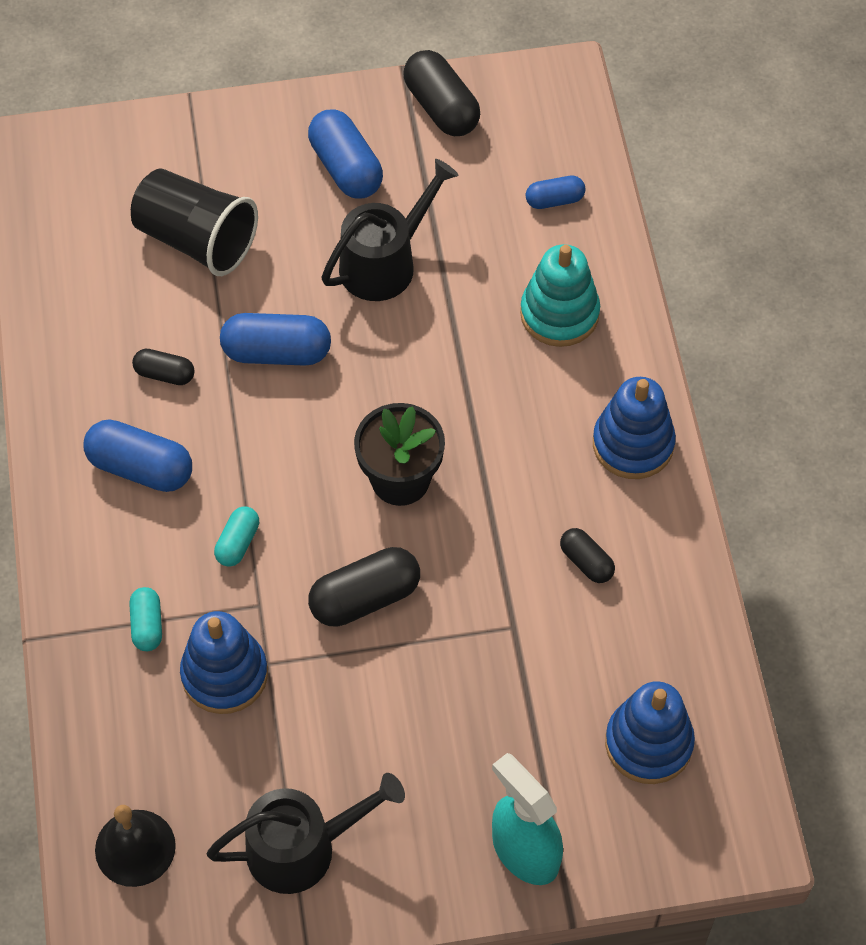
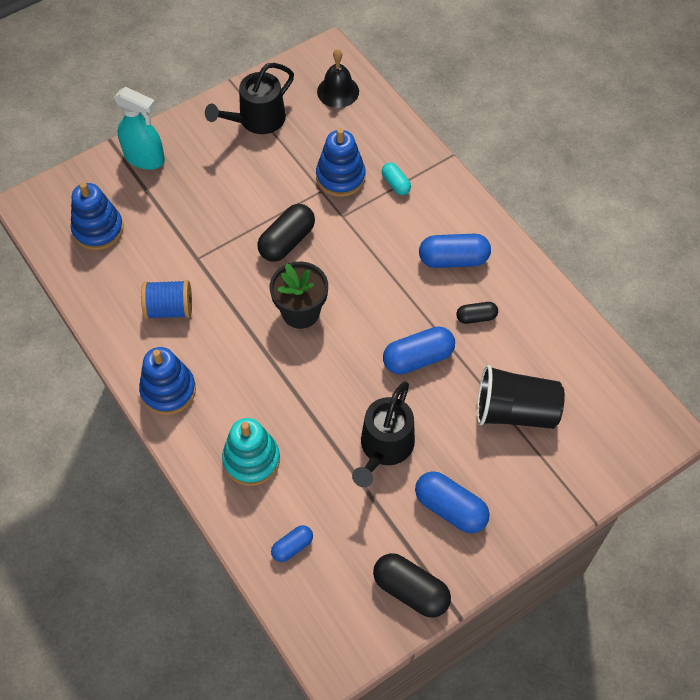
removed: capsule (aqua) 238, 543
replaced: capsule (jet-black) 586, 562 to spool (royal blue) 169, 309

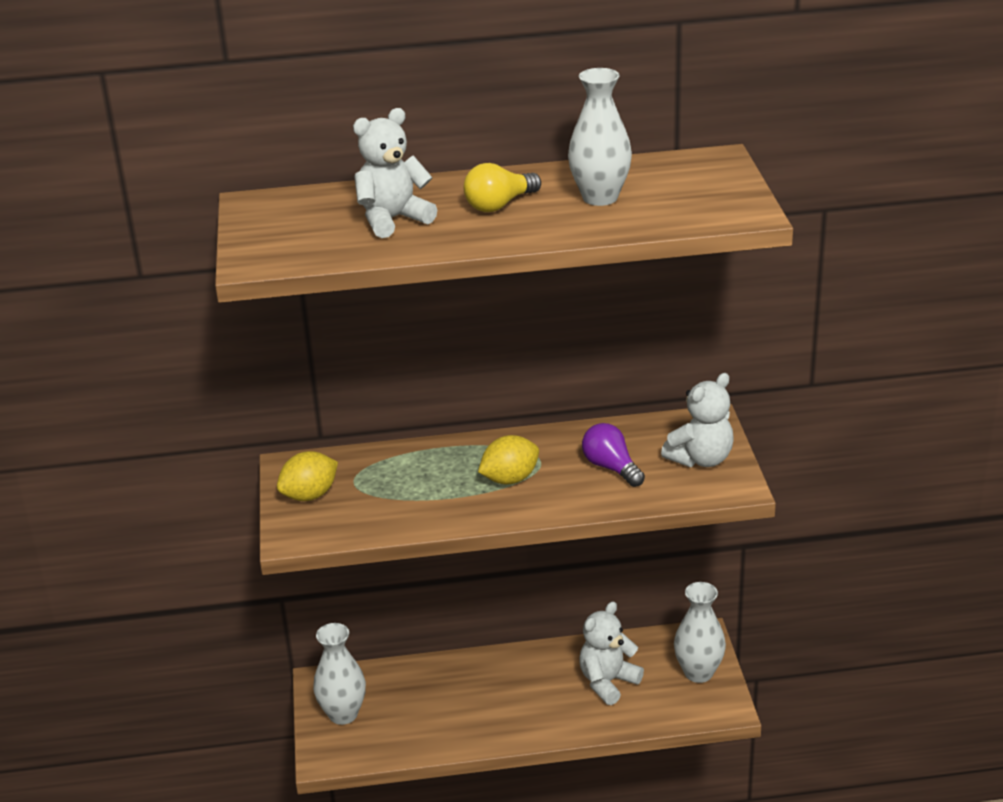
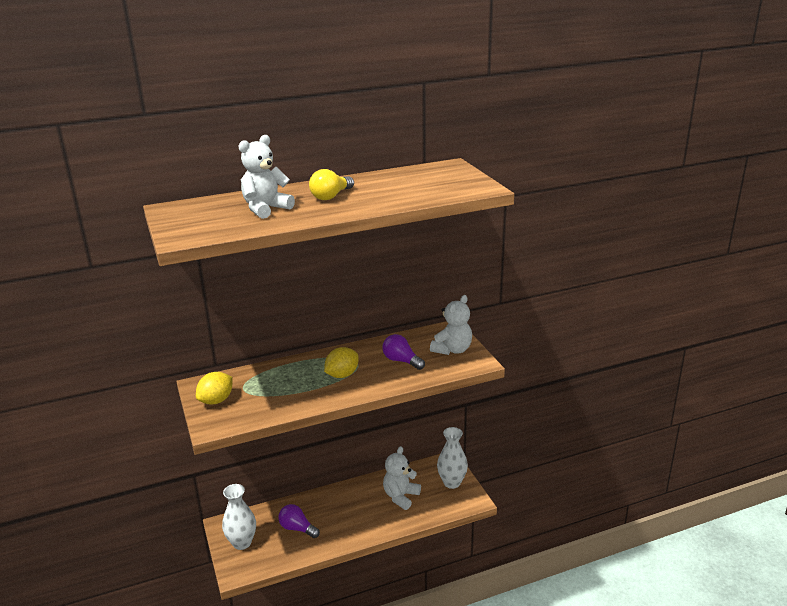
removed: flower vase (white) 600, 197
added: bulb (purple) 297, 528

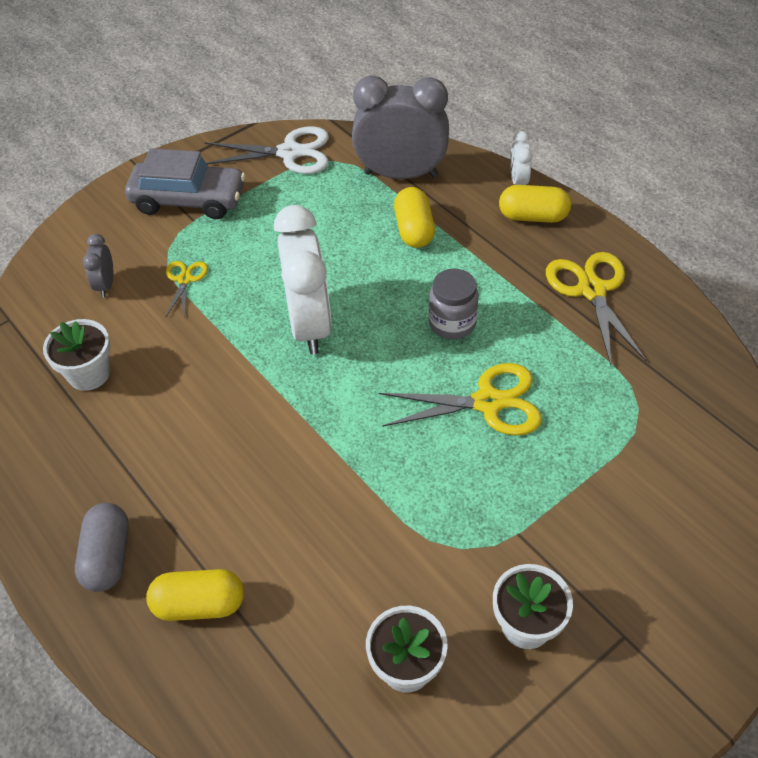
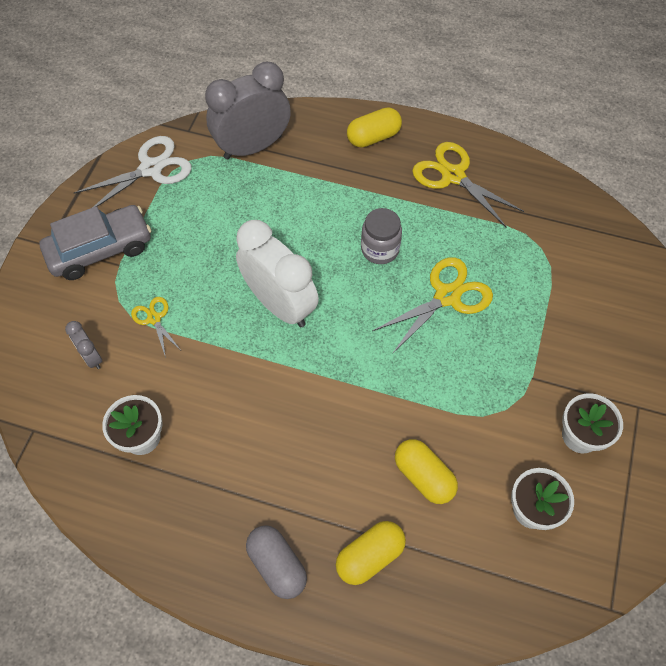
removed: bedside clock (white) 518, 181
moved: capsule (golden) 414, 230 to 423, 476

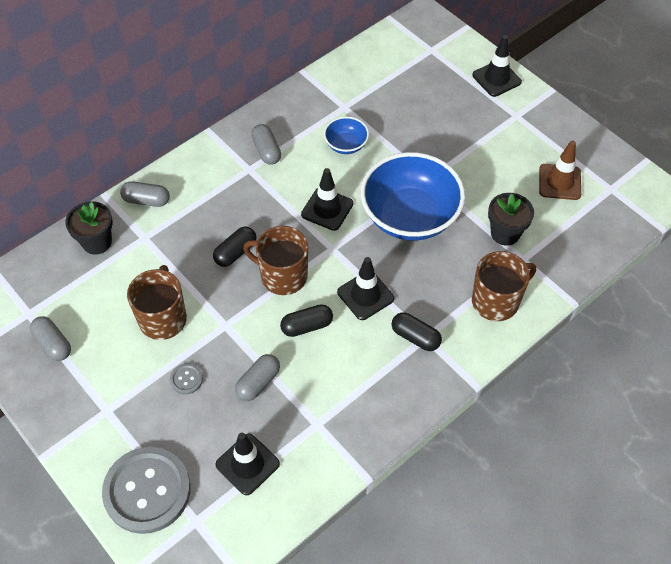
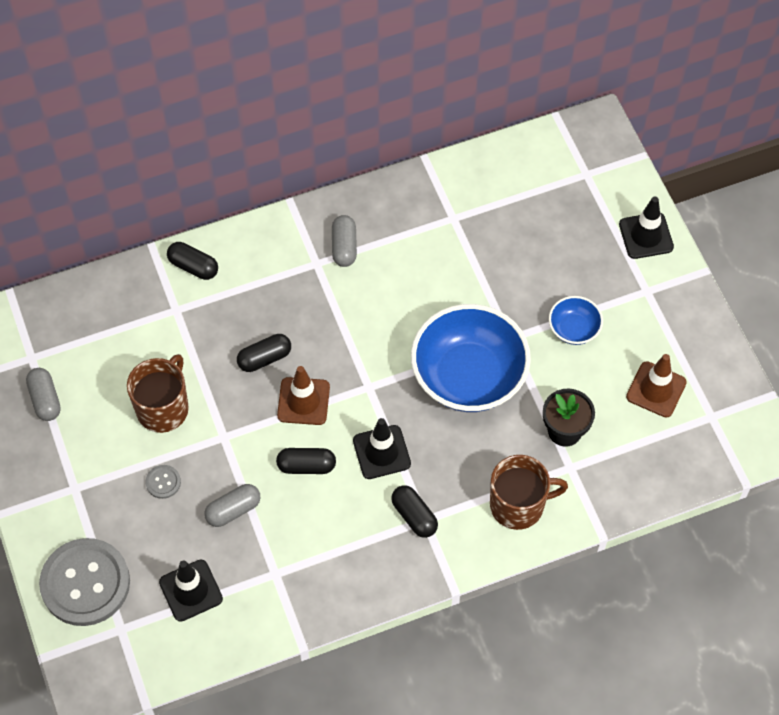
removed: flower pot (jet-black) 97, 242; safety cone (jet-black) 327, 209
moved: deep dish (royal blue) 346, 145 to 574, 329
replaced: coffee mug (brown) 282, 276 to safety cone (brown) 303, 401
recoloured: capsule (gray) 146, 200 to capsule (jet-black) 193, 266

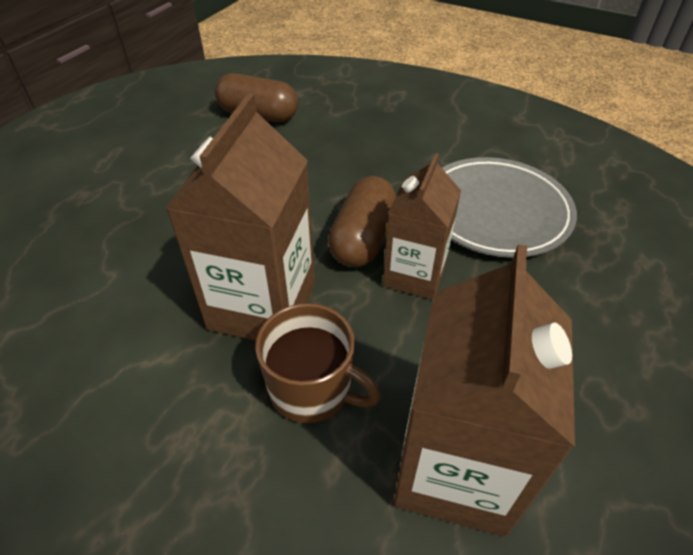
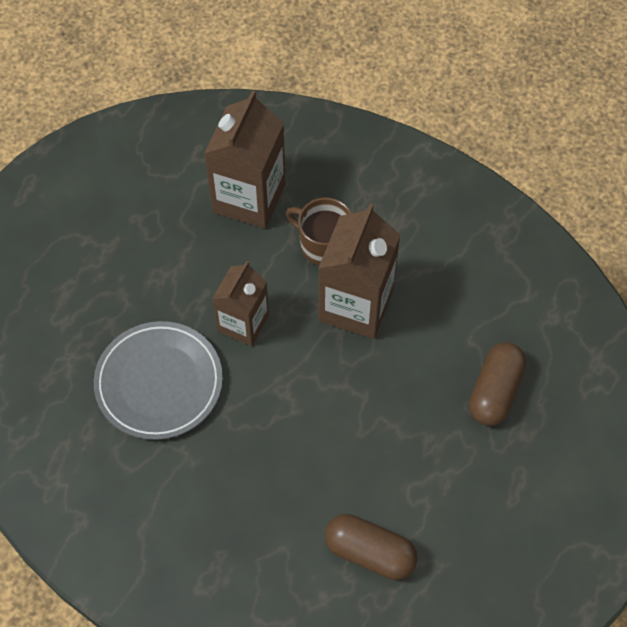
moved: capsule (brown) 363, 238 to 495, 392

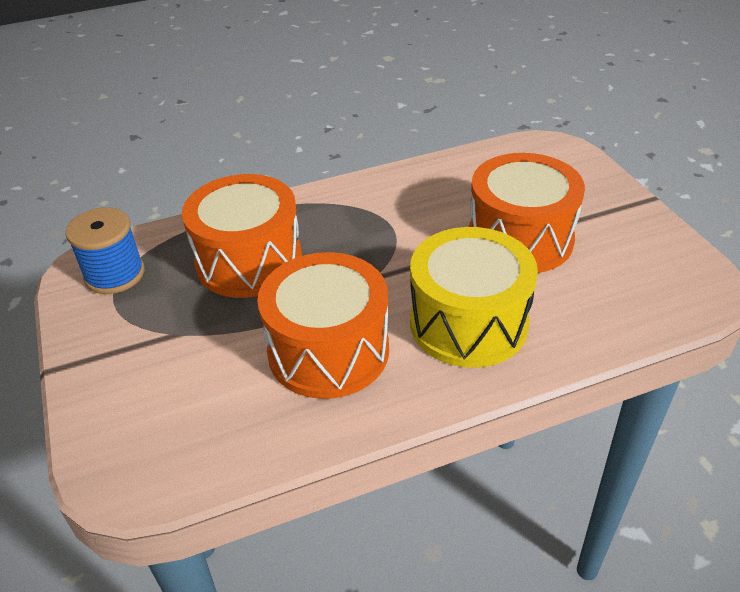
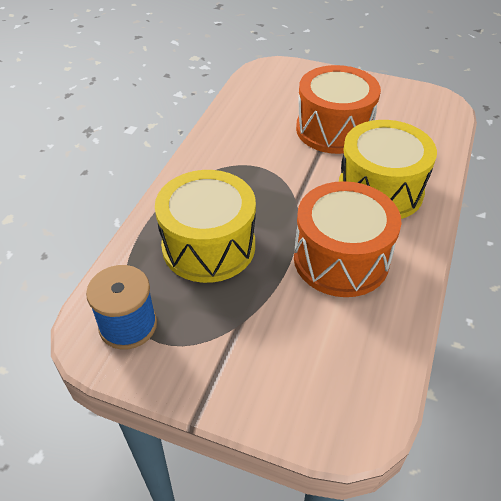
recoloured: snare drum (bright orange) 249, 261 to snare drum (golden) 208, 246

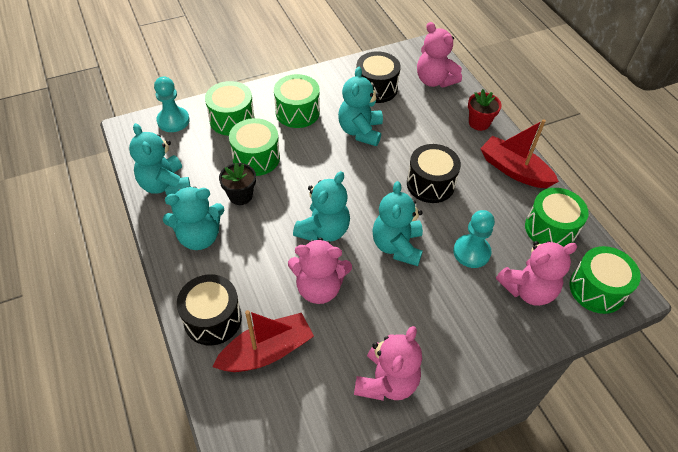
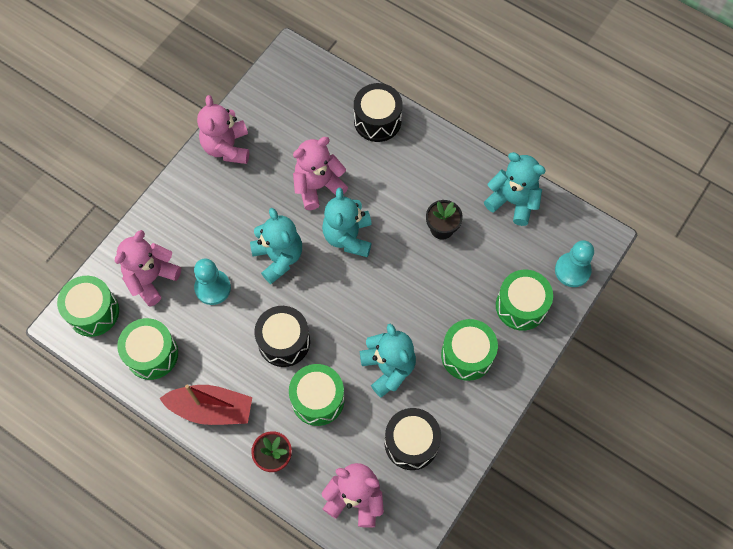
removed: stuffed bear (aqua) 199, 237; boat (red) 267, 351
moved: snare drum (leaf-green) 256, 158 to 318, 399

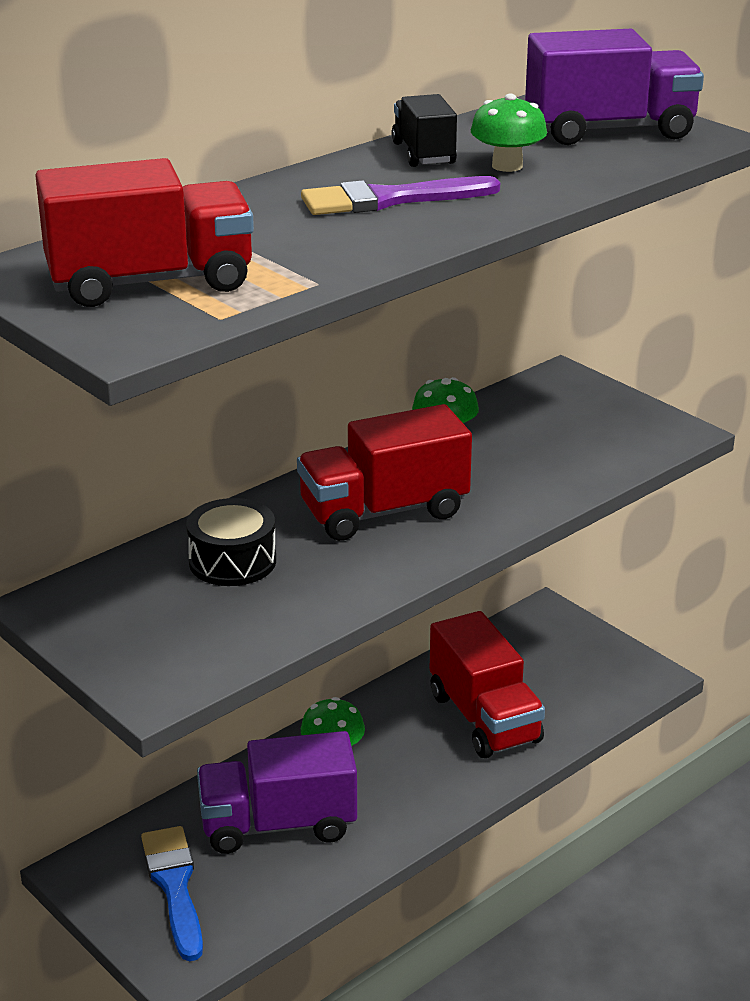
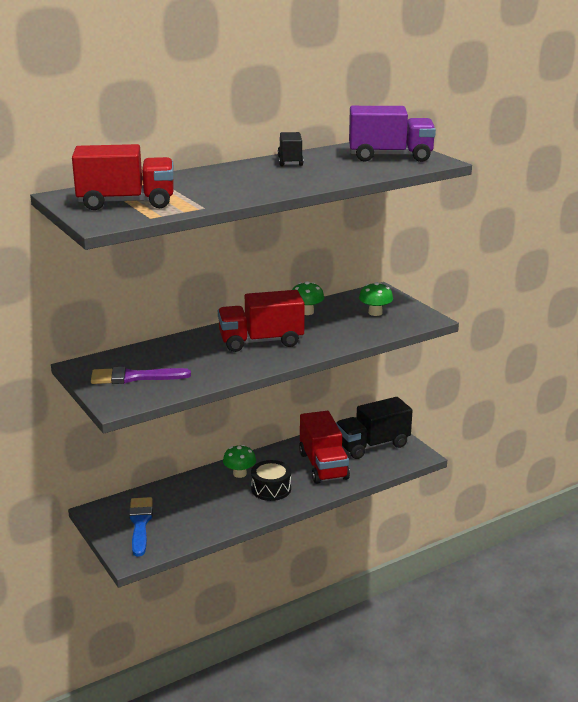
removed: toy truck (purple) 278, 824
added: toy truck (jet-black) 372, 445
moved: paintbrush (purple) 389, 200 to 134, 377; snare drum (jet-black) 232, 561 to 271, 489; fungus (leaf-green) 507, 166 to 375, 313

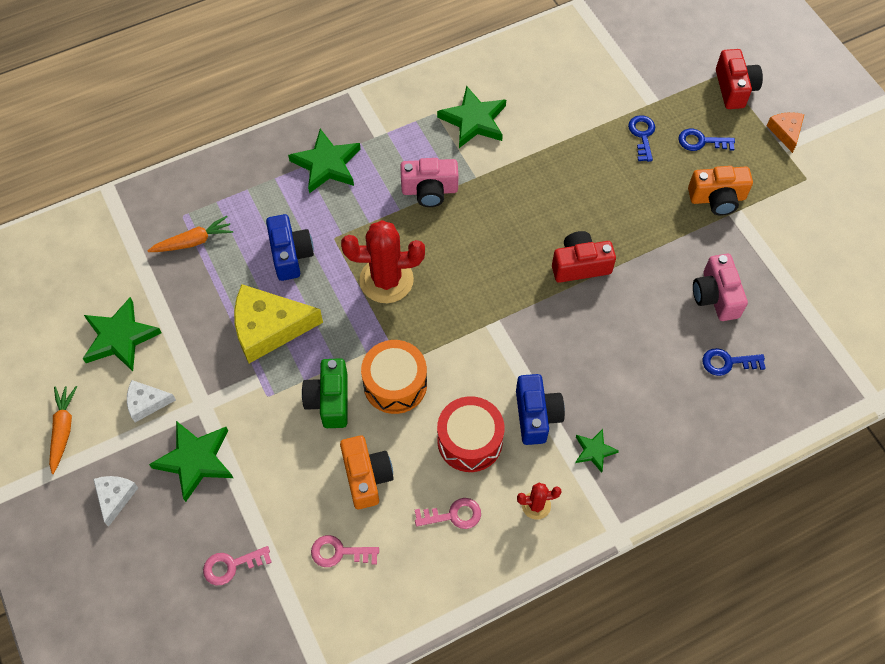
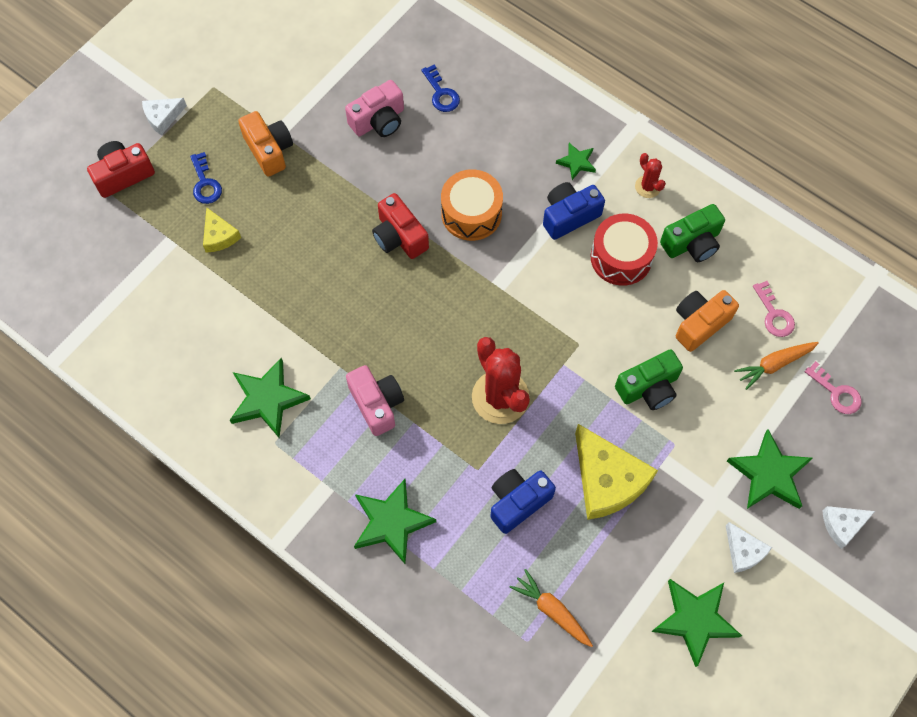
moved: snare drum (bright orange) 395, 384 to 471, 213; carrot (bright orange) 63, 430 to 774, 364
replaced: latchkey (royal blue) 642, 135 to piece of cheese (golden) 219, 236; latchkey (pink) 453, 515 to camera (leaf-green) 692, 243
recoloured: piece of cheese (bright orange) 786, 132 to piece of cheese (white) 162, 117

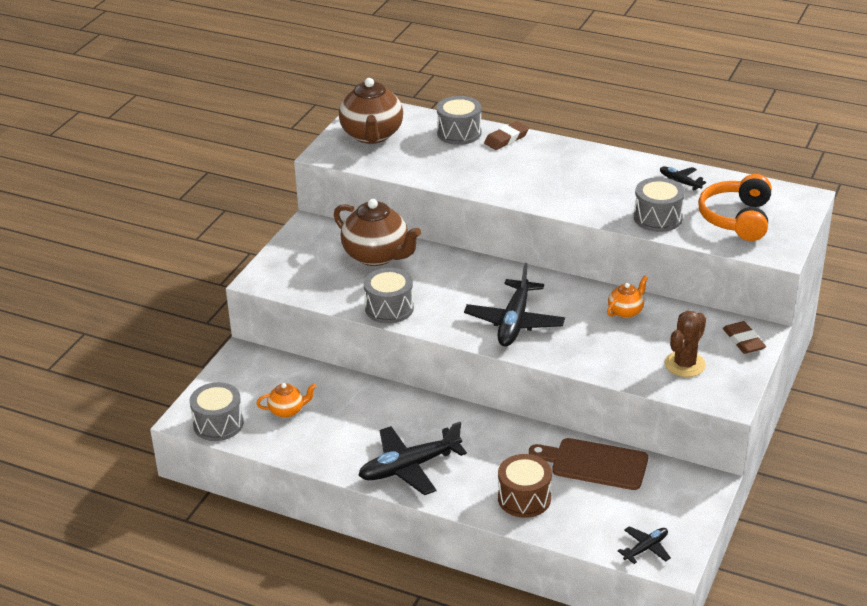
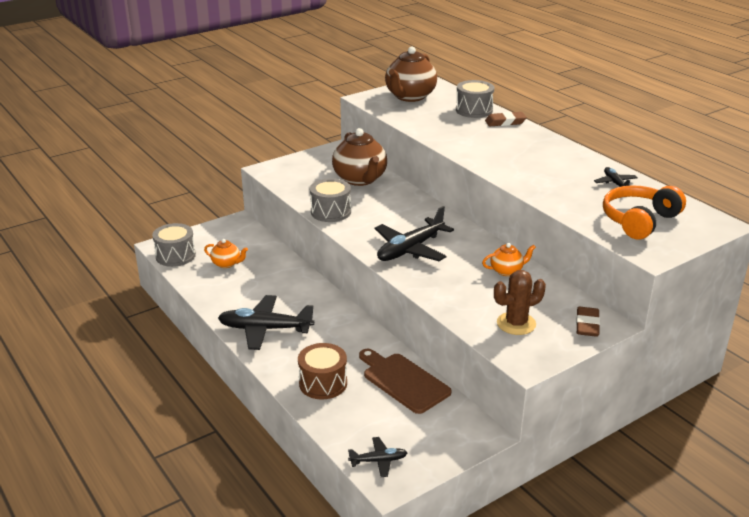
removed: snare drum (gray) 657, 218

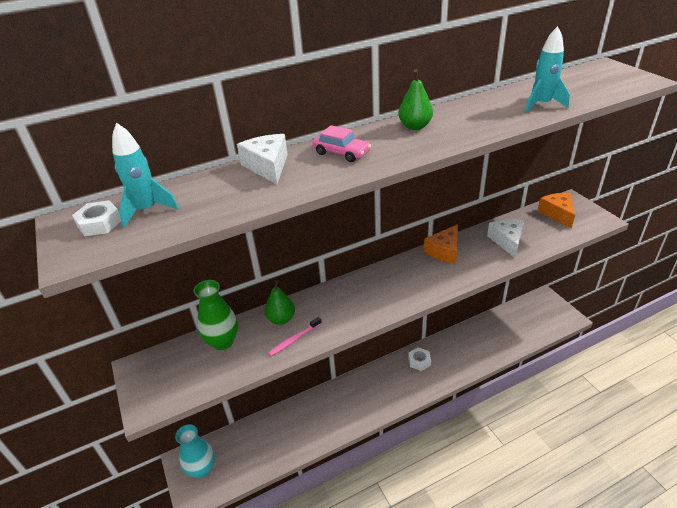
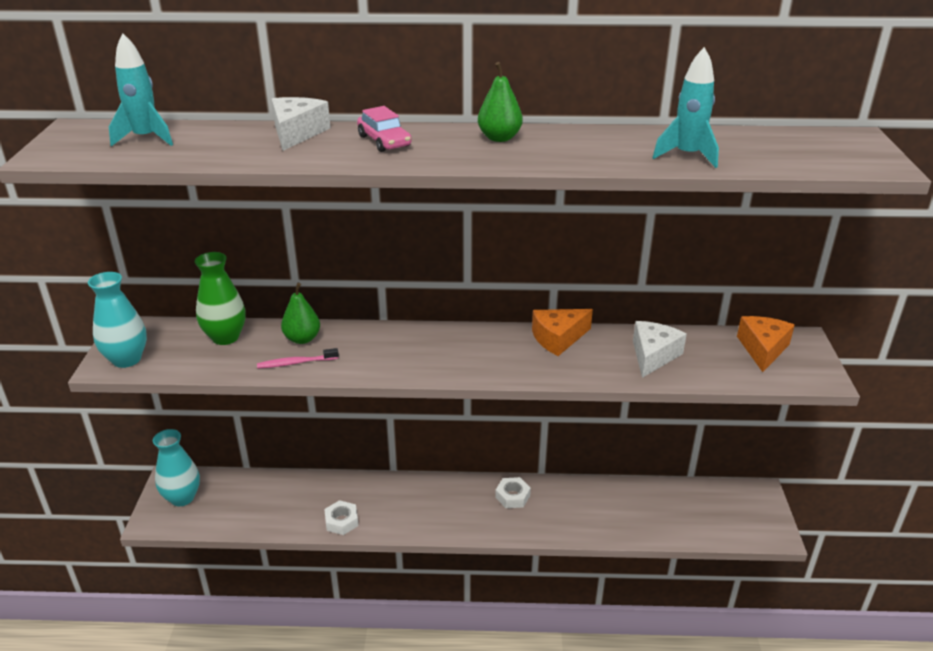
added: flower vase (aqua) 126, 359
moved: nut (white) 99, 223 to 341, 521

